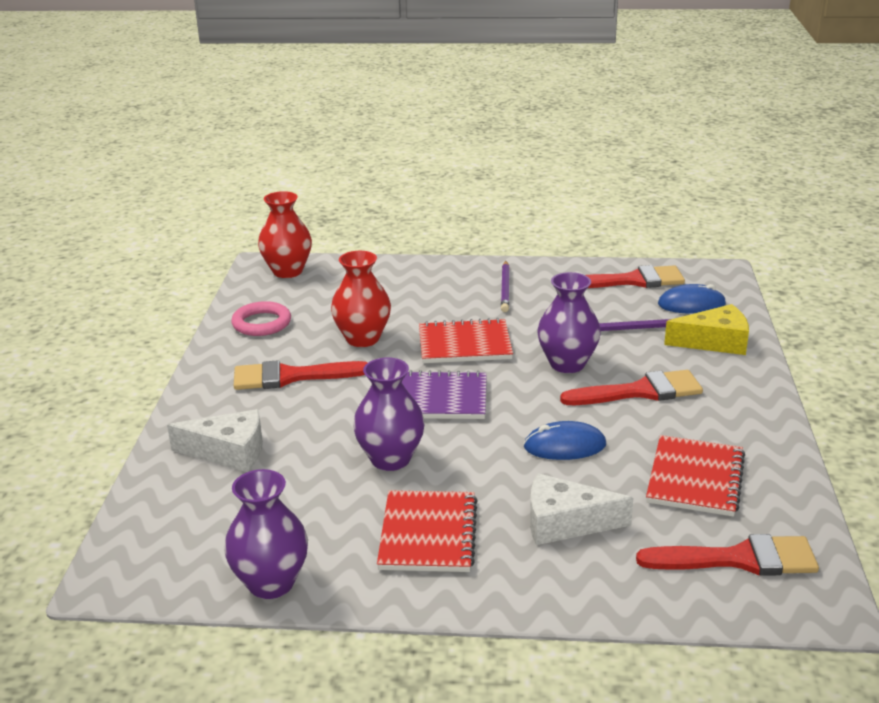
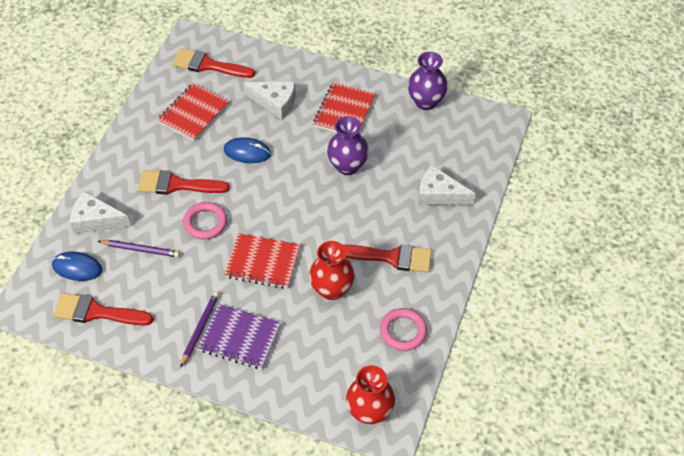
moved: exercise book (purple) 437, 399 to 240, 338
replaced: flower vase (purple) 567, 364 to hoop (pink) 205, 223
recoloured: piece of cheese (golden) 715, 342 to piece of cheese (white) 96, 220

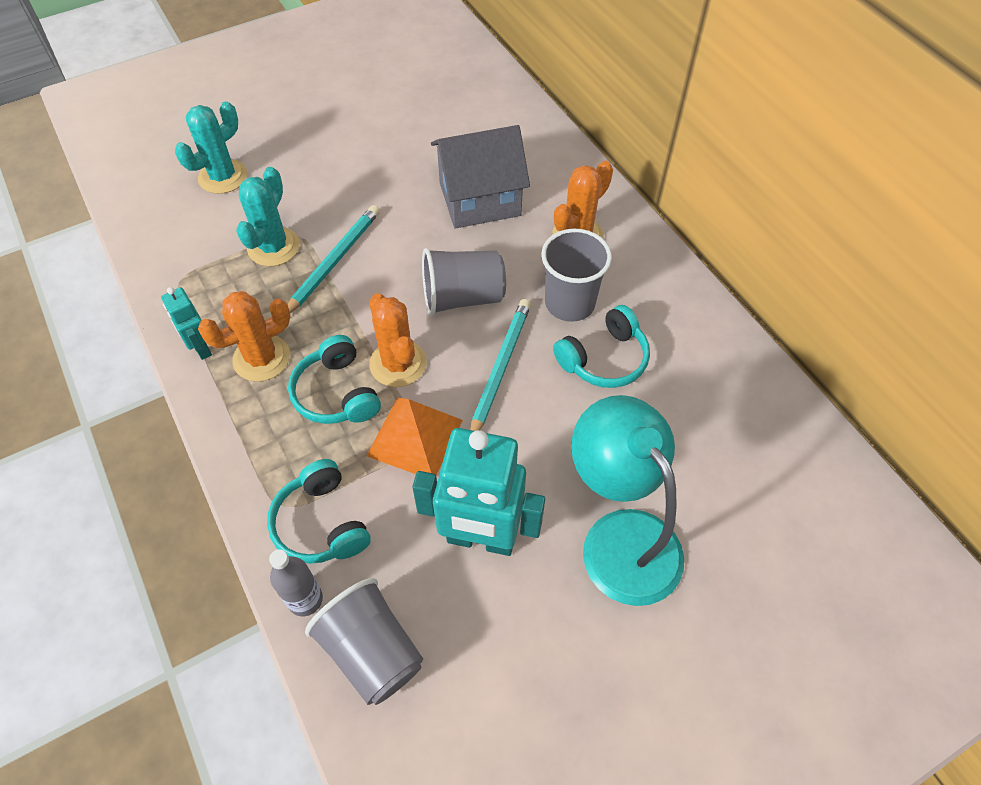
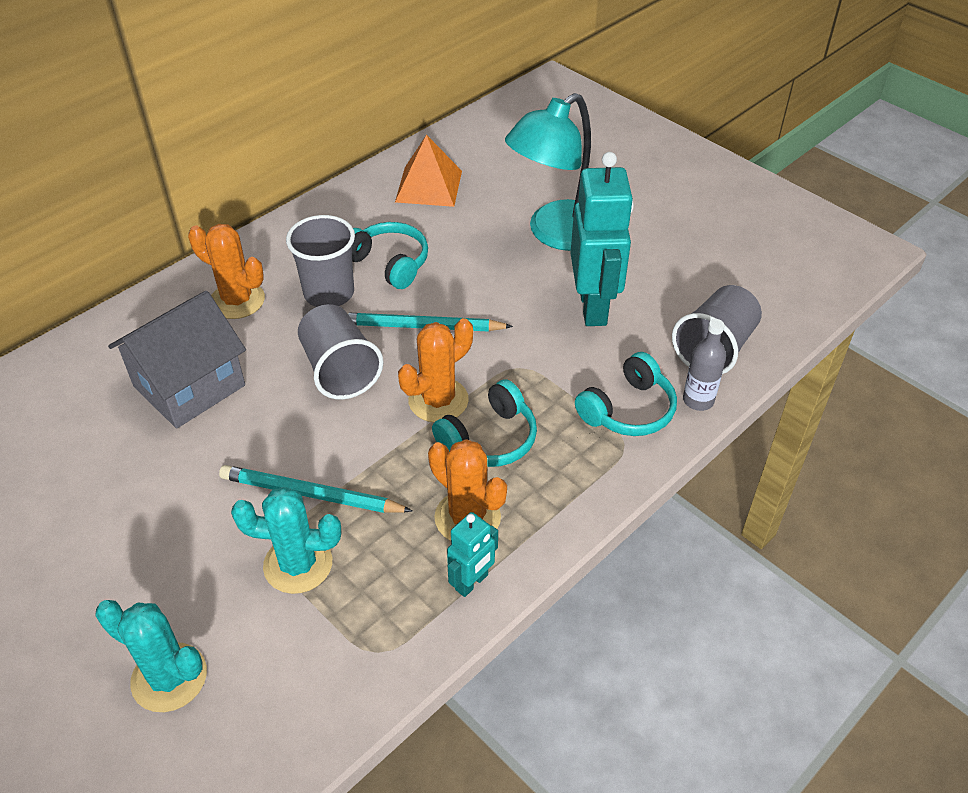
moved: pyramid shape (bright orange) 415, 437 to 429, 186
turned: house (gray) 479, 199 = 189, 386 75 degrees clockwise

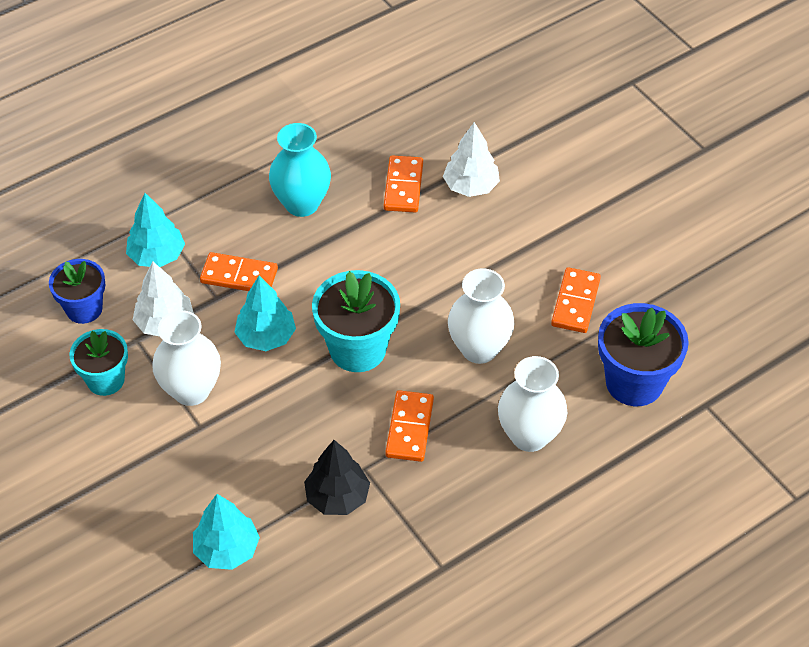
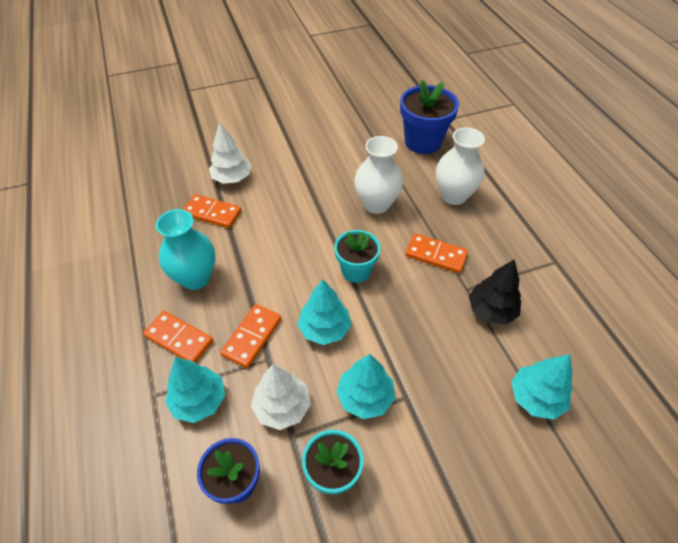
moved: domino piece (bright orange) 575, 302 to 179, 339
replaced: flower vase (white) 191, 390 to toy tree (aqua) 365, 397
resized: flower pot (aqua) 357, 349 = 356, 271 x0.65

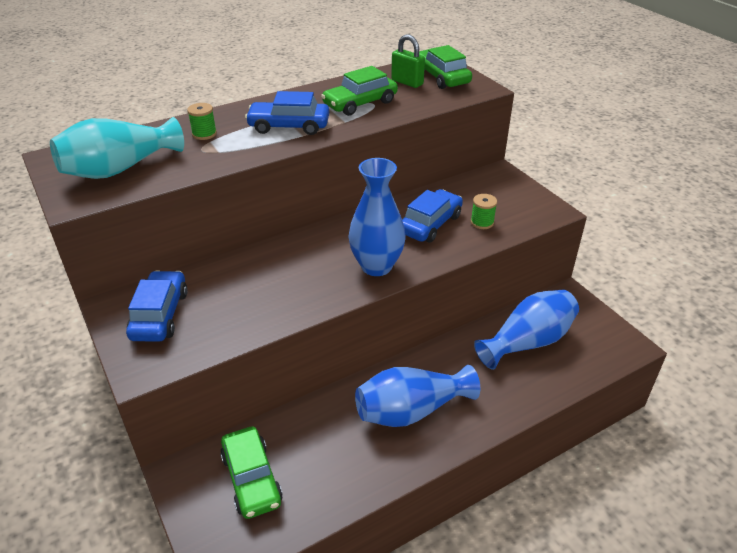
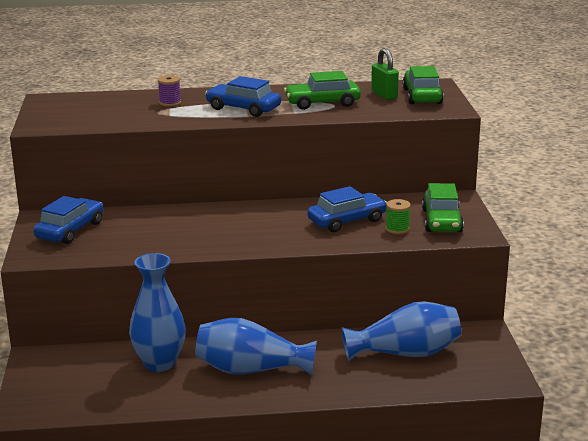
removed: flower vase (aqua) 120, 169
moved: flower vase (royal blue) 376, 266 to 159, 363; automobile (leaf-green) 251, 479 to 441, 221
recoloured: spool (leaf-green) 204, 134 to spool (purple) 170, 103

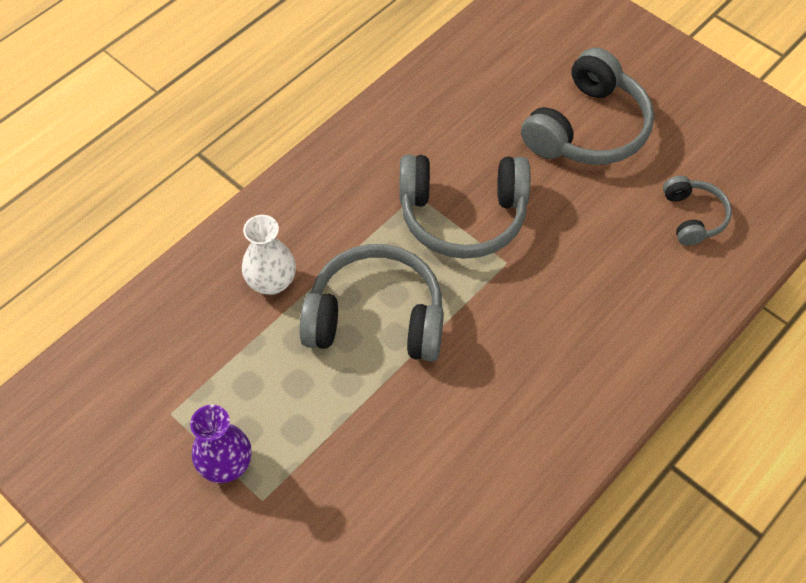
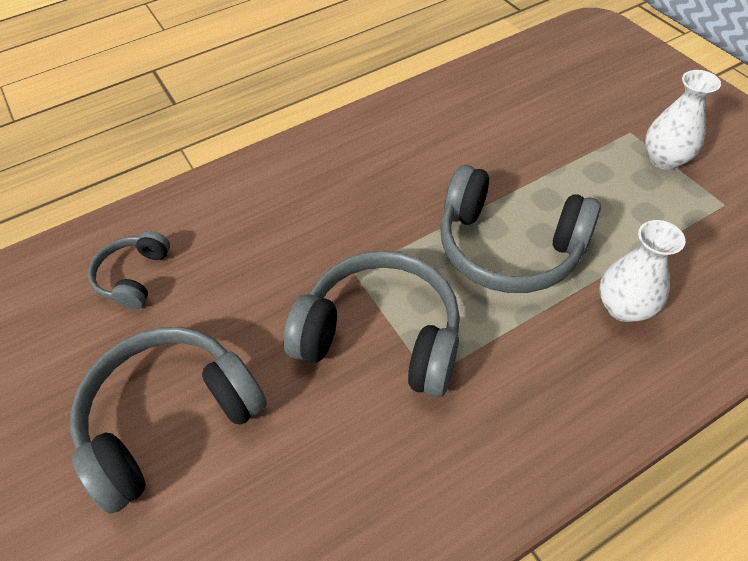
recoloured: flower vase (purple) 226, 464 to flower vase (white) 664, 159

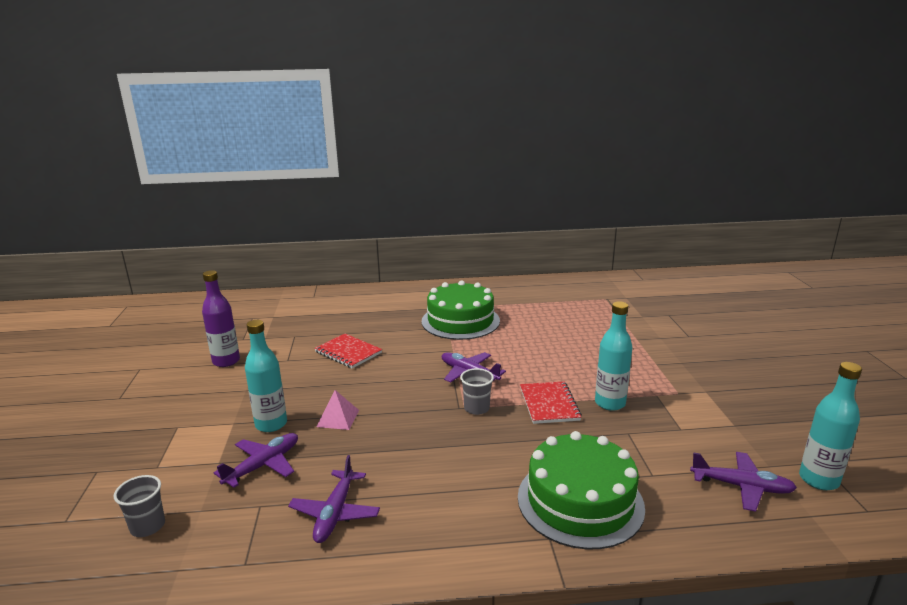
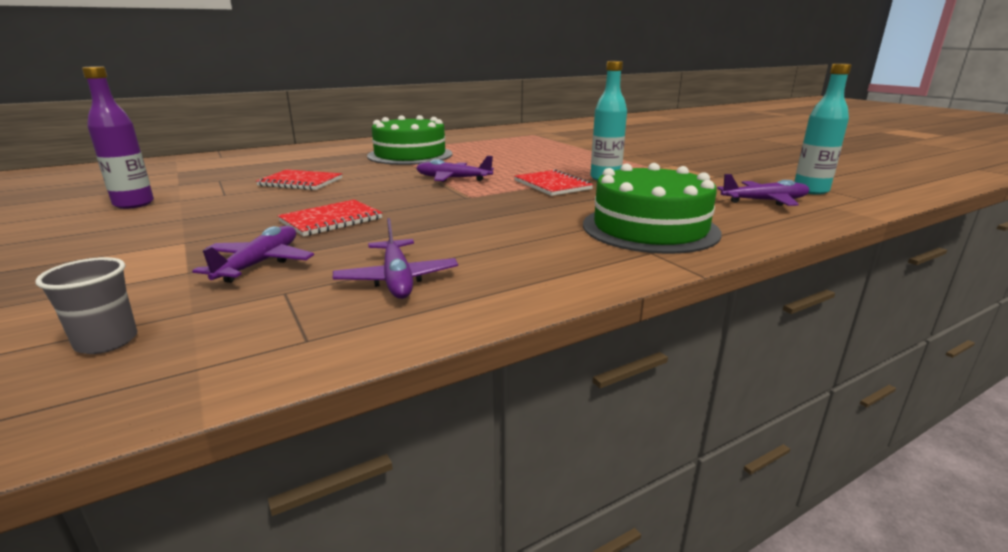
removed: flask (aqua) 271, 424; tumbler (gray) 476, 408
replaced: pyramid shape (pink) 338, 418 to exercise book (red) 331, 220

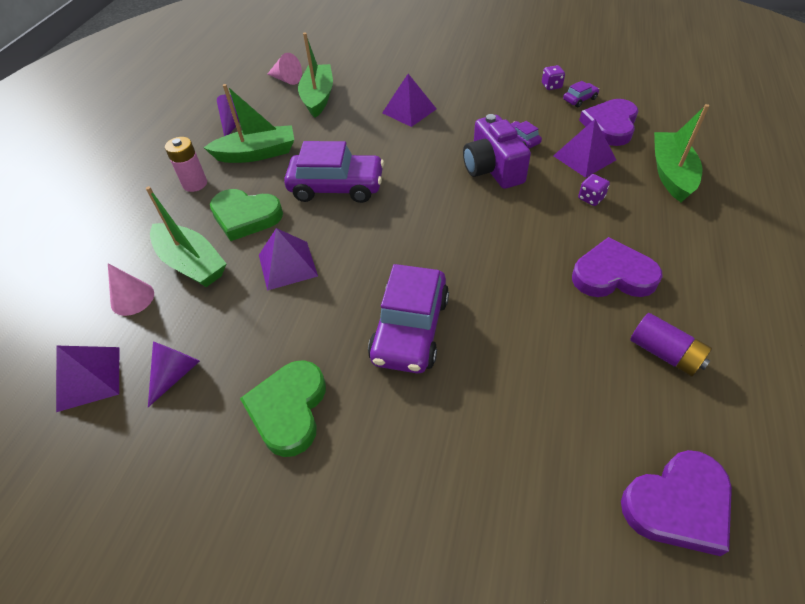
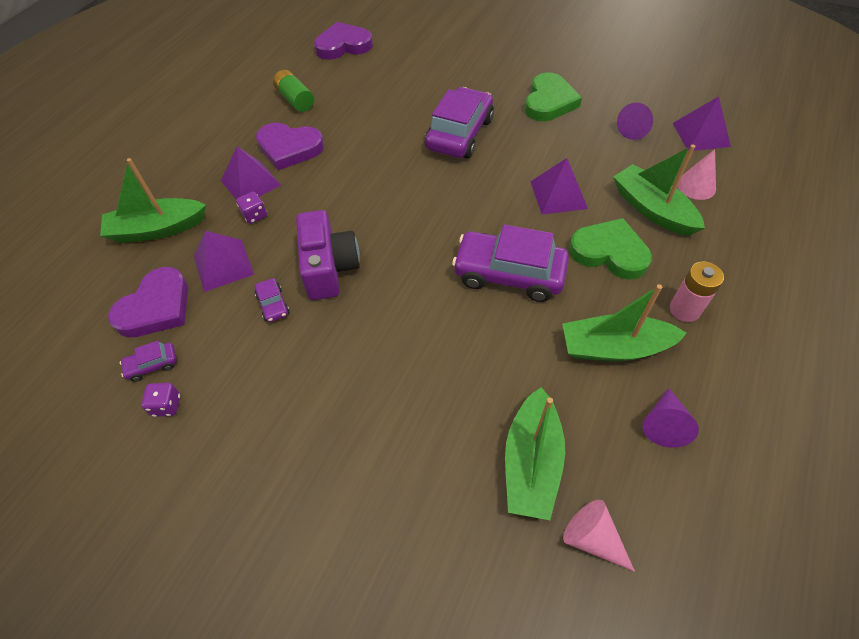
moved: pyramid shape (purple) 409, 111 to 251, 182
recoloured: AA battery (purple) 664, 353 to AA battery (leaf-green) 295, 100
turned: boat (leaf-green) 671, 174 = 157, 229 60 degrees clockwise

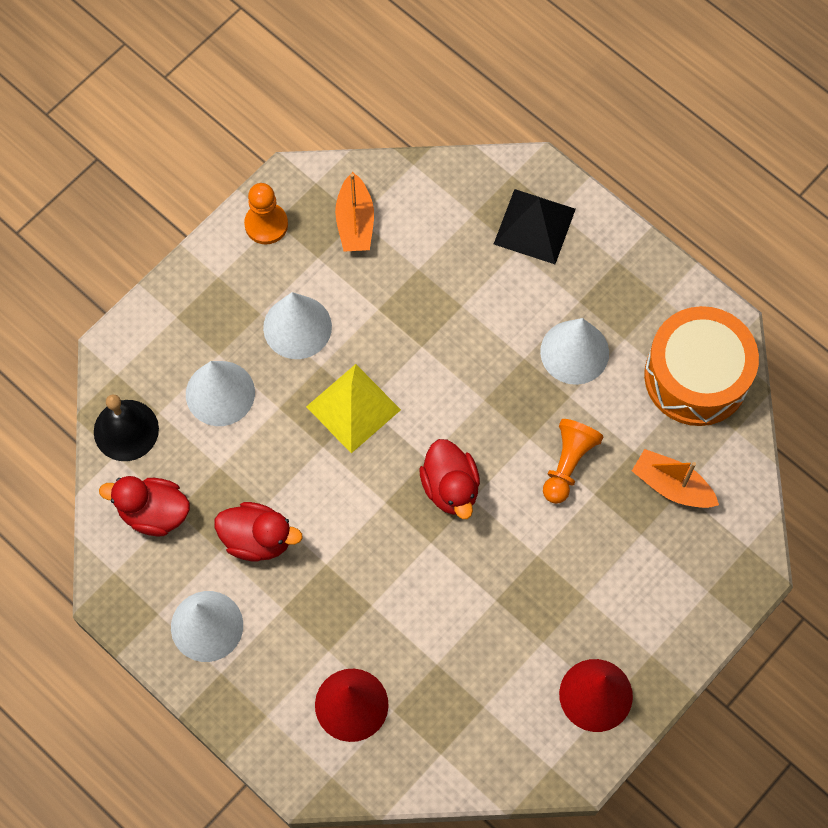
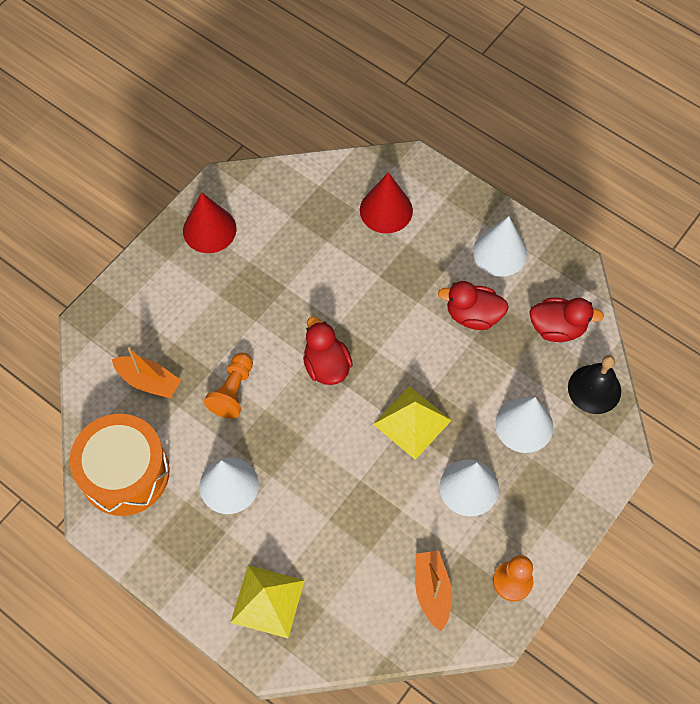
recoloured: pyramid shape (jet-black) 534, 226 to pyramid shape (golden) 267, 601

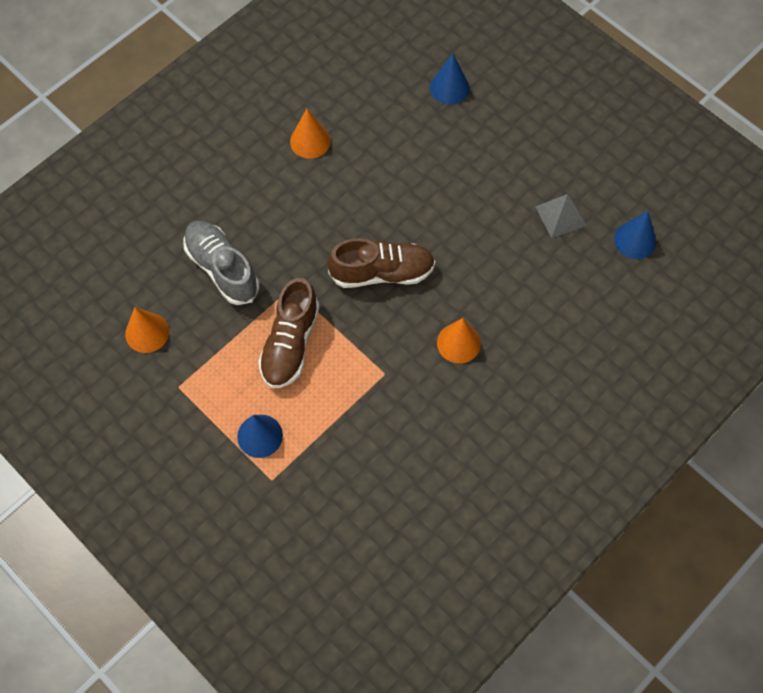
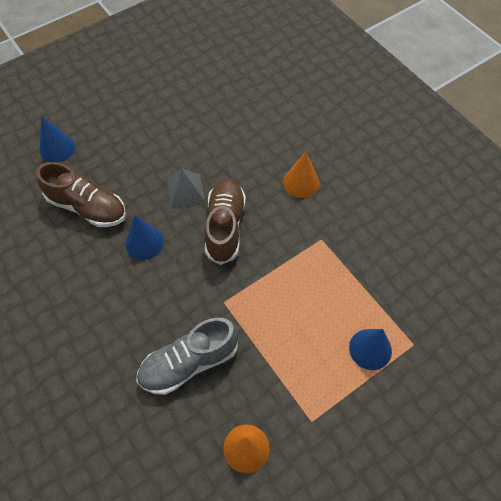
removed: cone (bright orange) 310, 141
moved: lace-up shoe (brown) 290, 344 to 87, 207; cone (royal blue) 635, 240 to 144, 242; pyramid shape (gray) 561, 216 to 185, 190

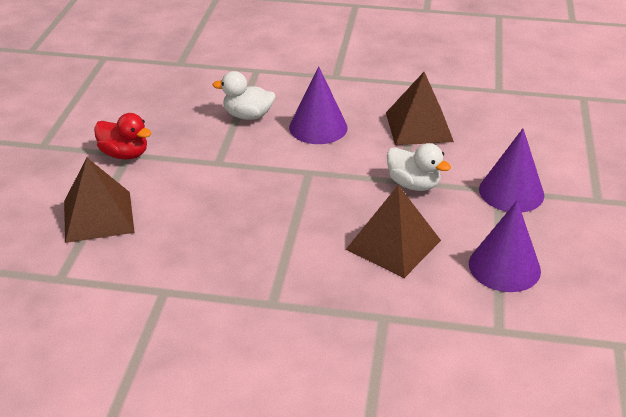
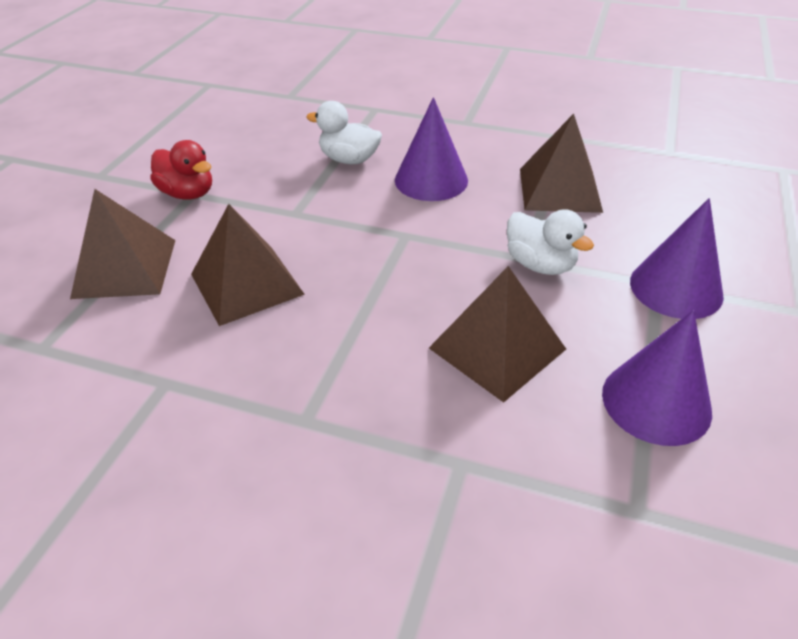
added: pyramid shape (brown) 246, 284

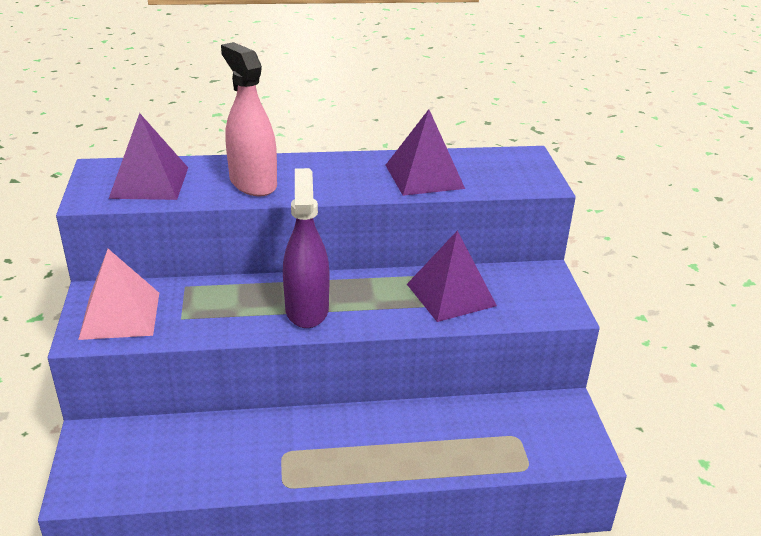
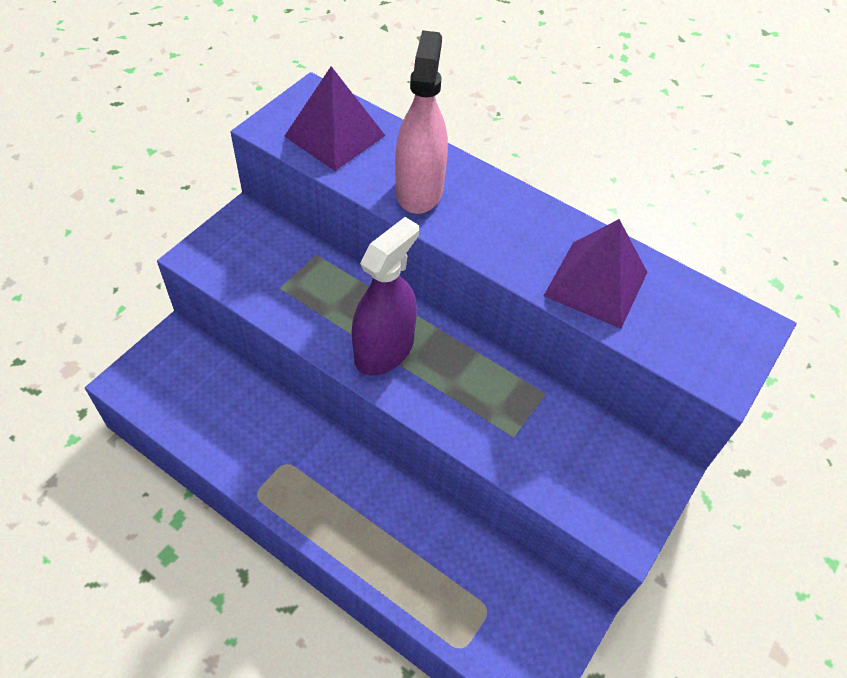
removed: pyramid shape (pink) 120, 315; pyramid shape (purple) 451, 295

